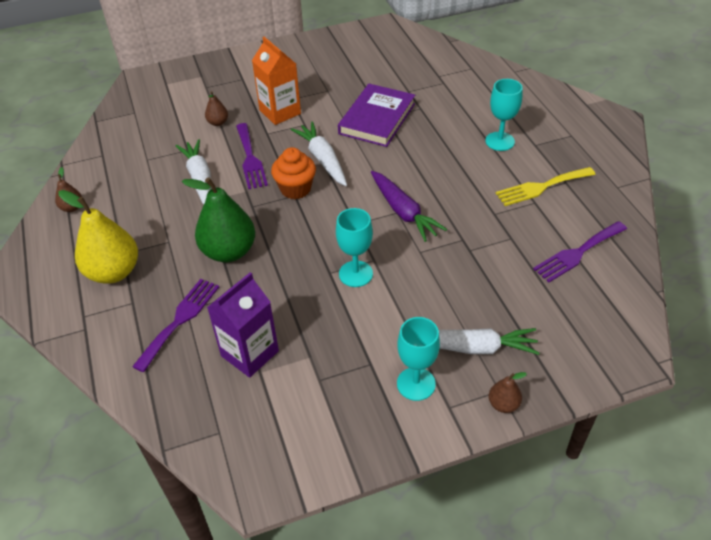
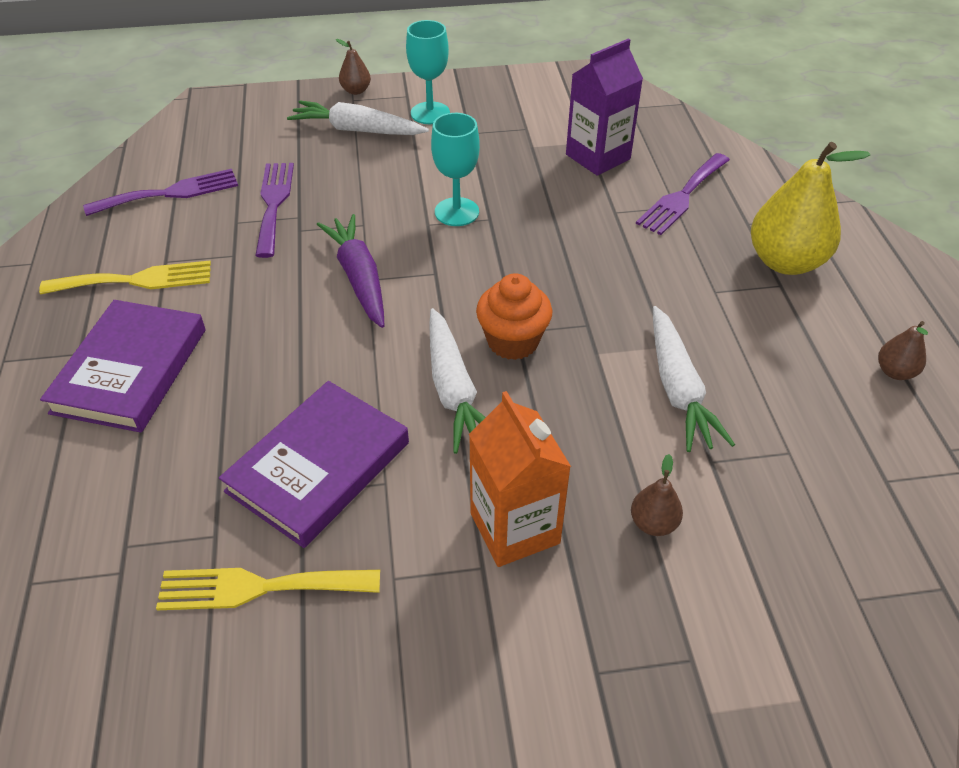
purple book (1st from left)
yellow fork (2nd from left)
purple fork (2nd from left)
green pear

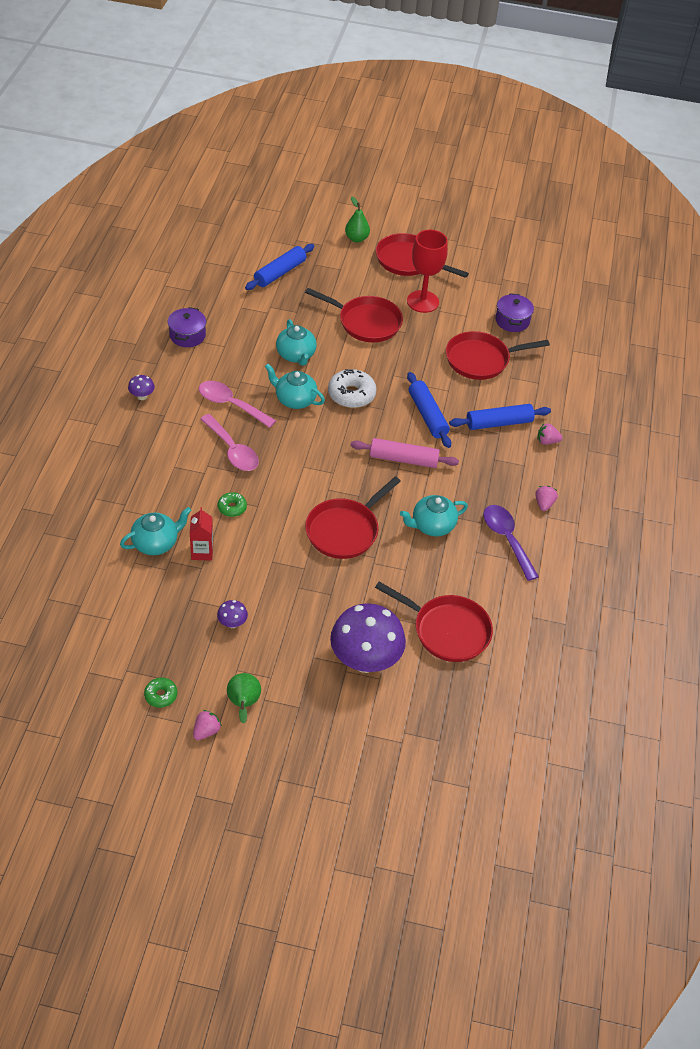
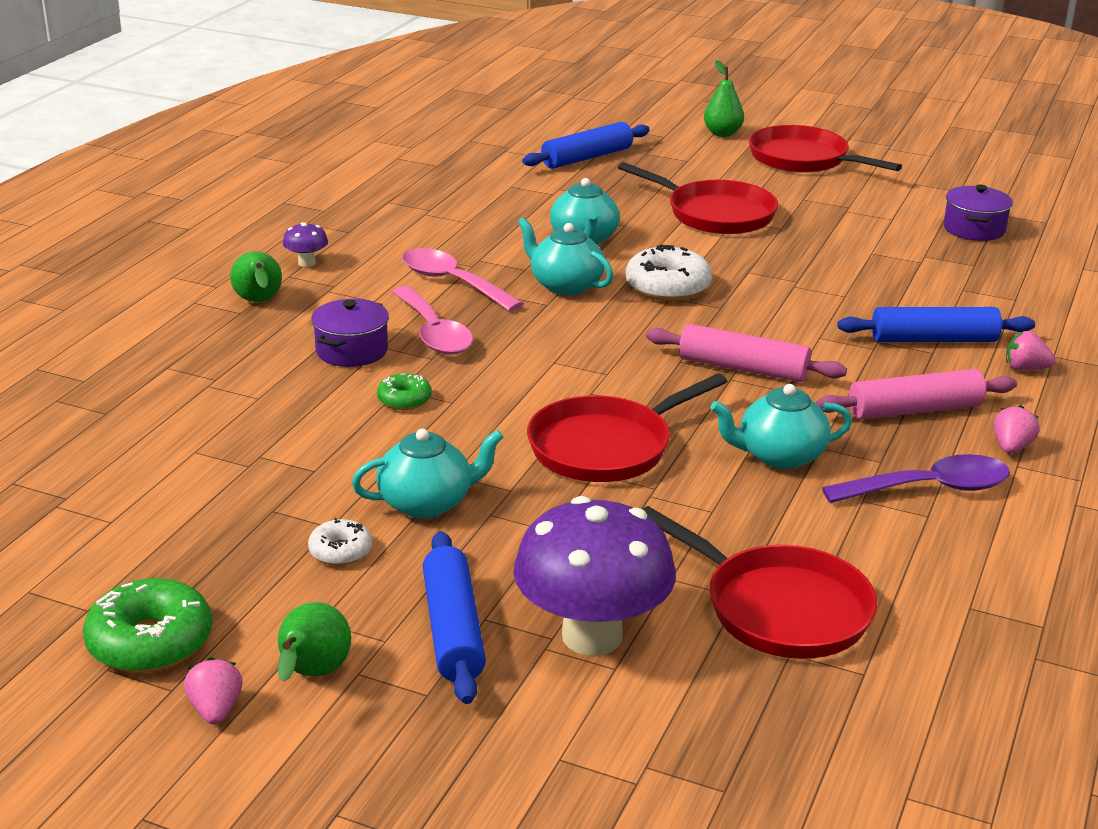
green donut (1st from left)
pink strawberry (1st from left)
green pear (1st from left)
white donut (1st from left)
purple pot (1st from left)
turquoise teapot (1st from left)
blue rolling pin (1st from left)
pink rolling pin (2nd from left)
purple spoon
red carton
red goblet
red pan (5th from left in the first image)

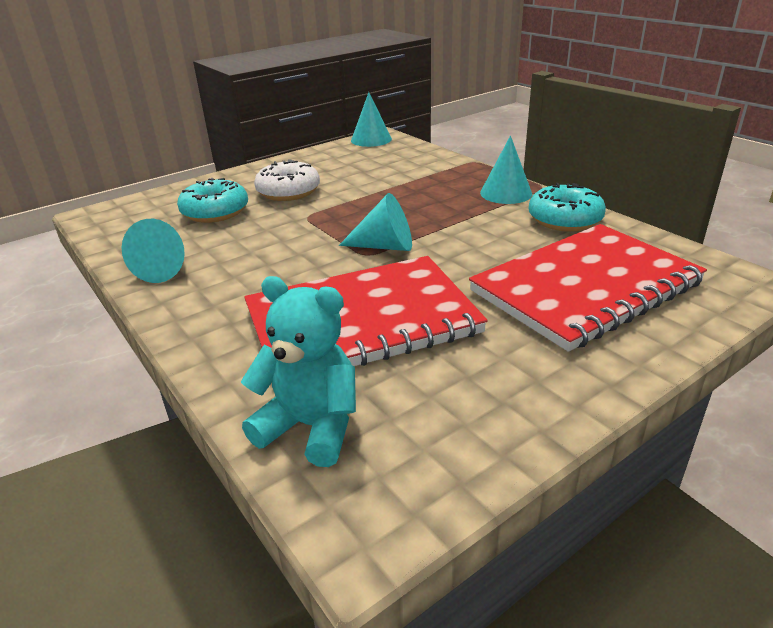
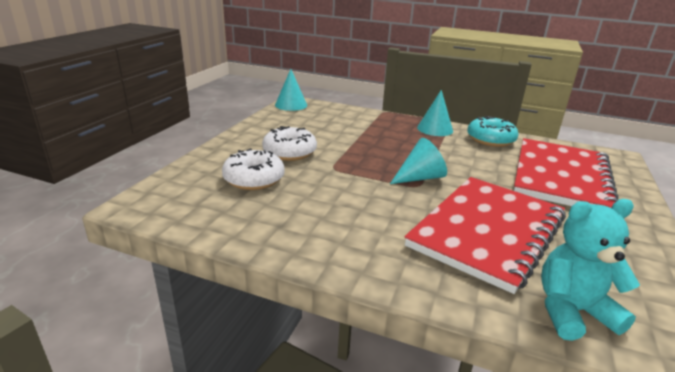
white donut (1st from left)
turquoise cone (1st from left in the first image)

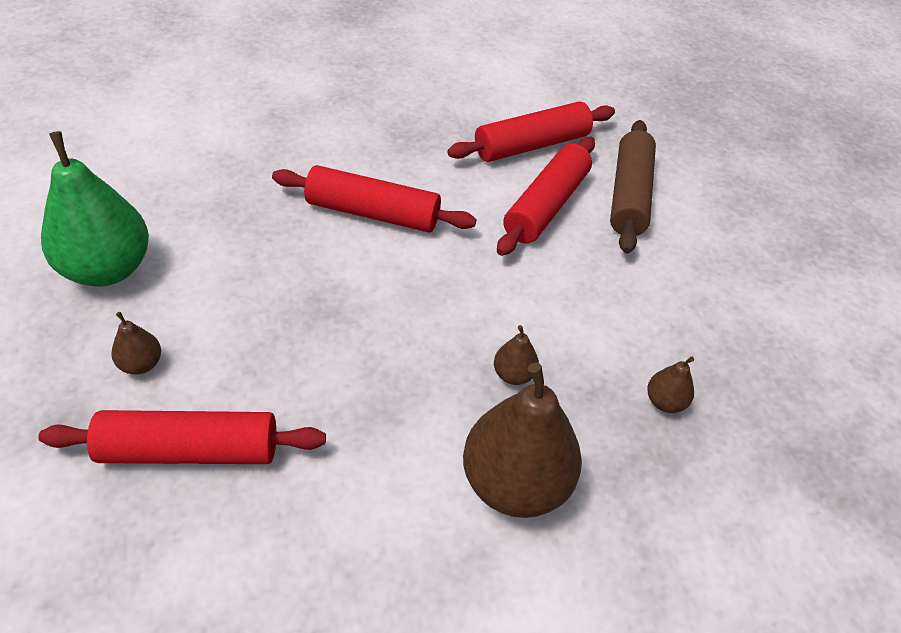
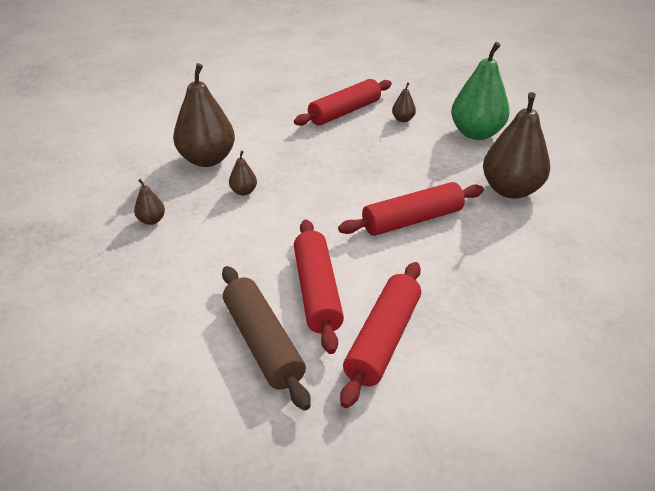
brown pear (5th from left)

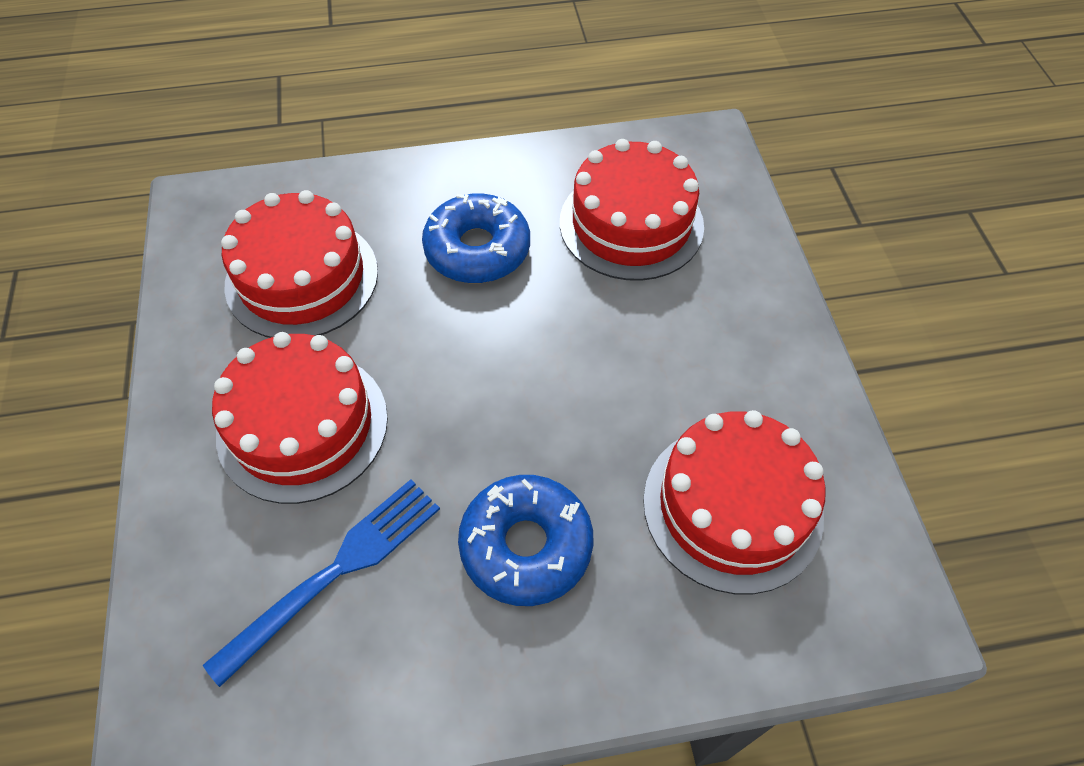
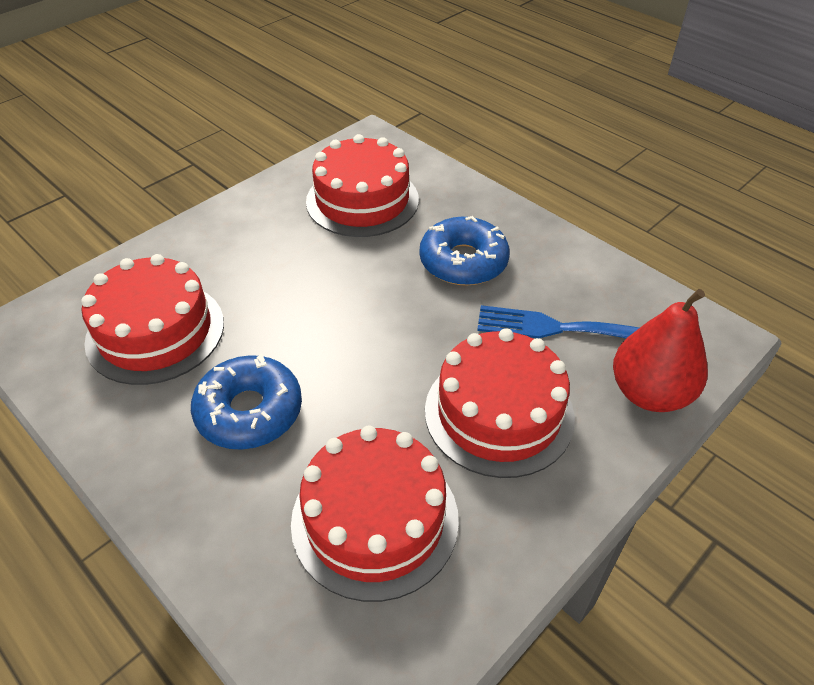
red pear

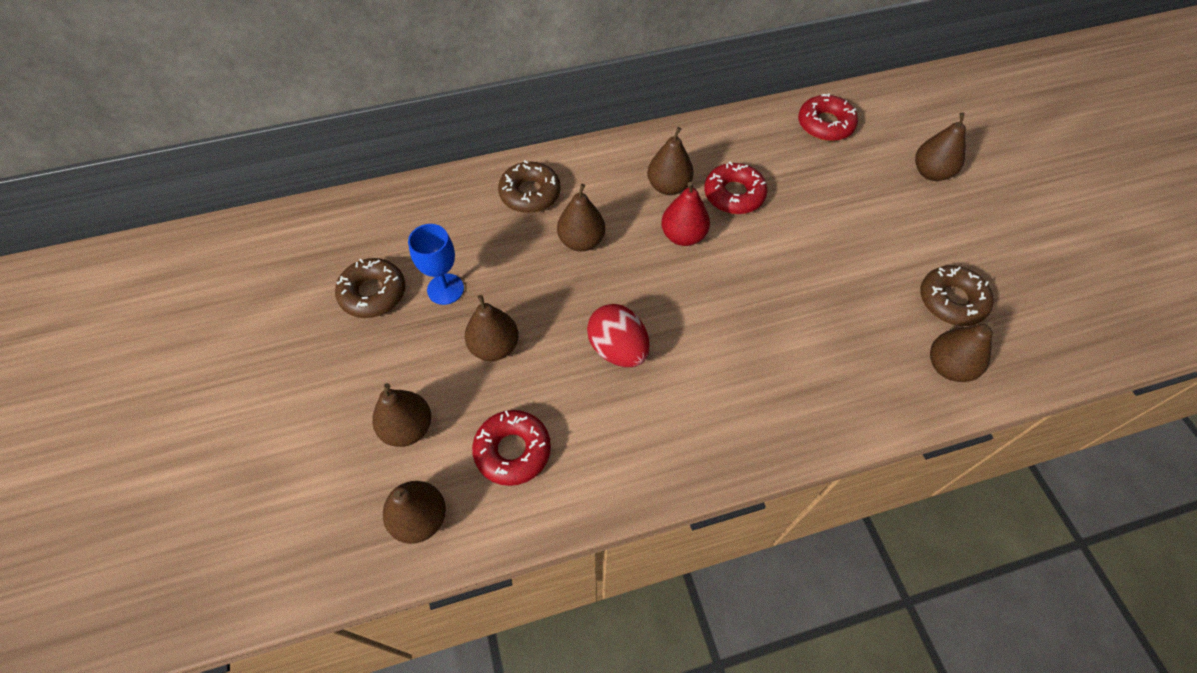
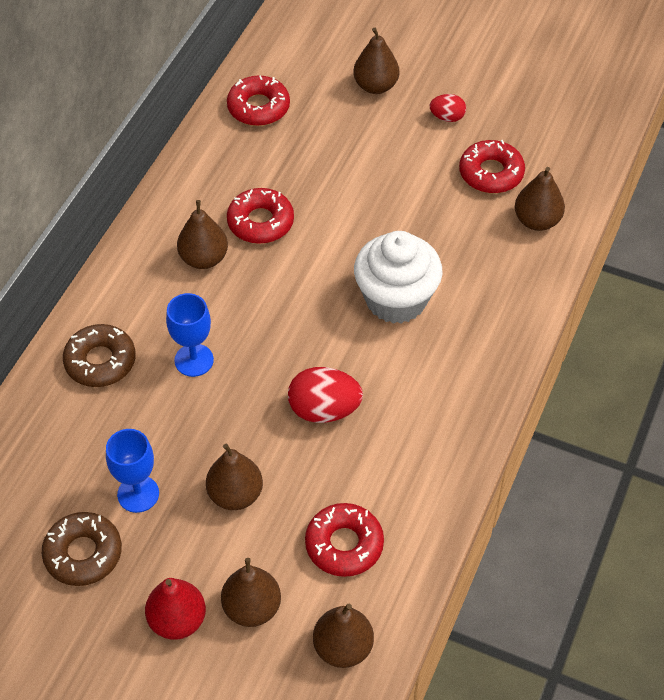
red pear
blue goblet (2nd from left)
white cupcake
red egg (2nd from left)
red donut (4th from left)

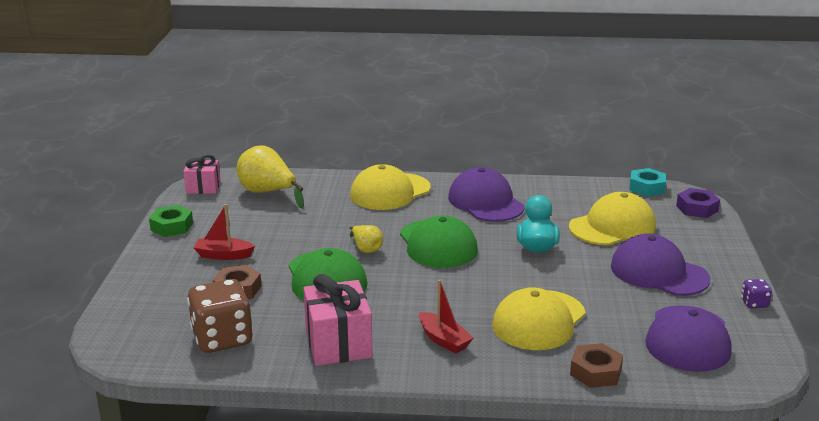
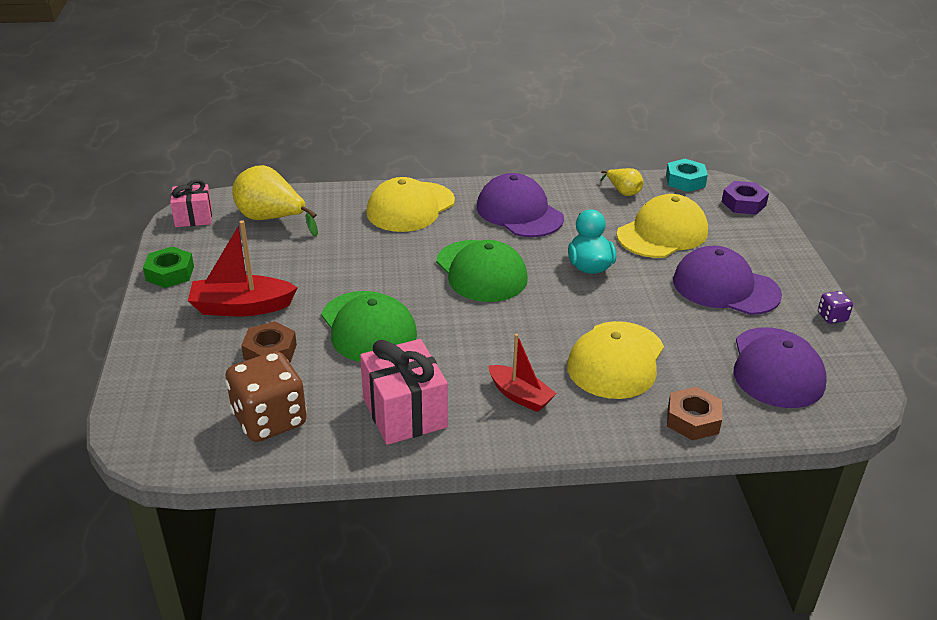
red boat (1st from left)
yellow pear (2nd from left)

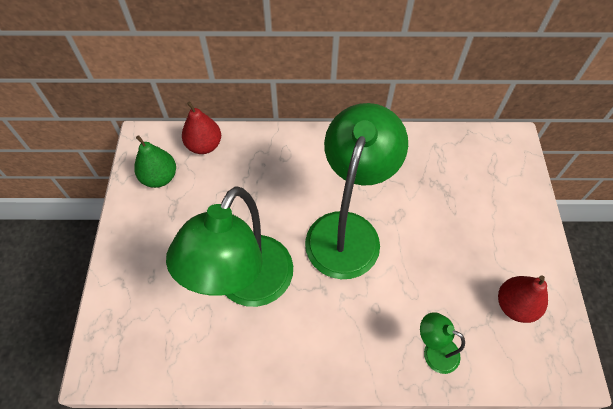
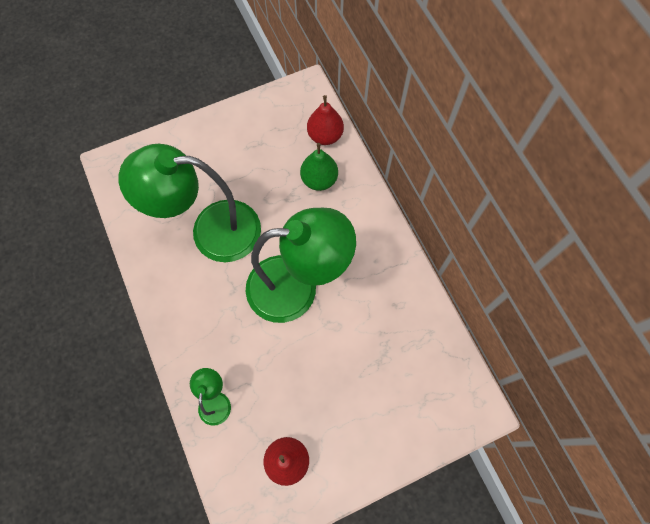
green pear

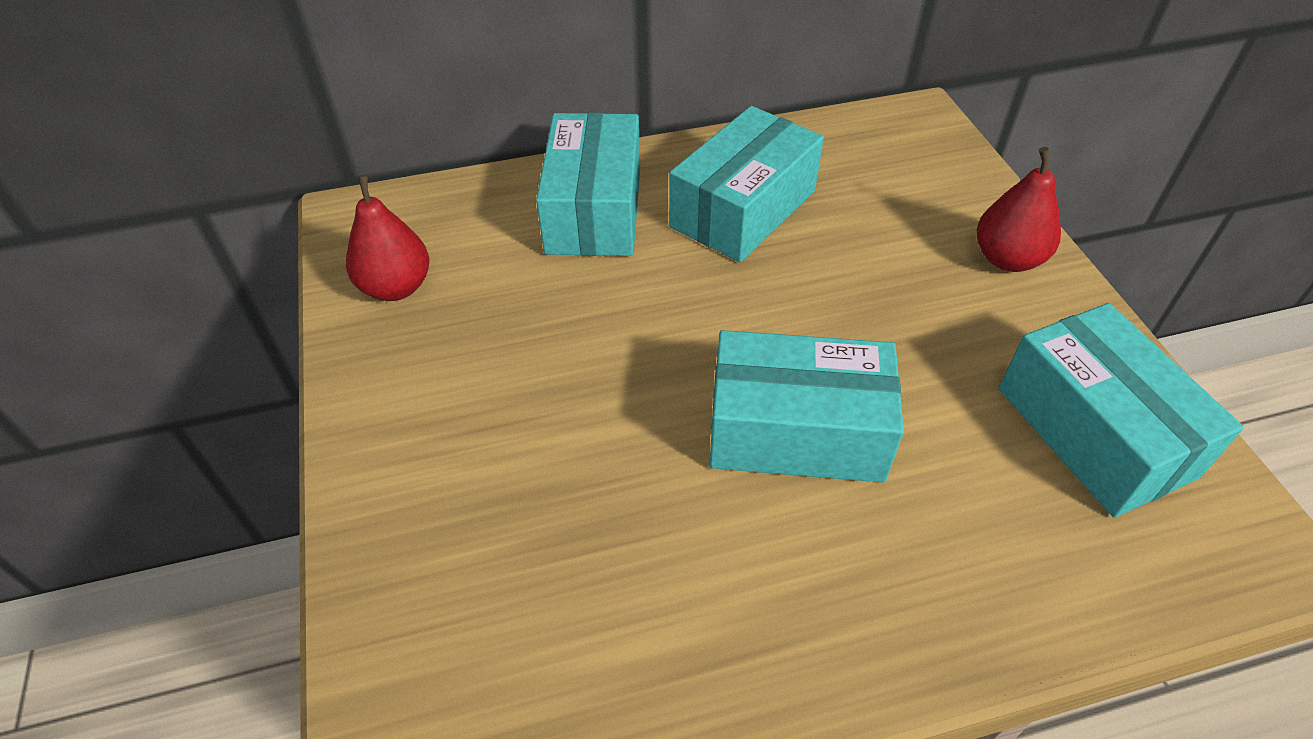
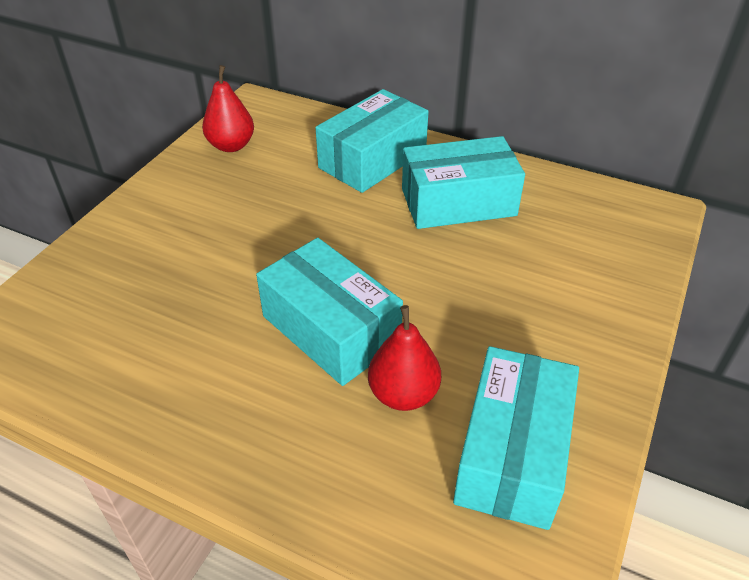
red pear (2nd from left)

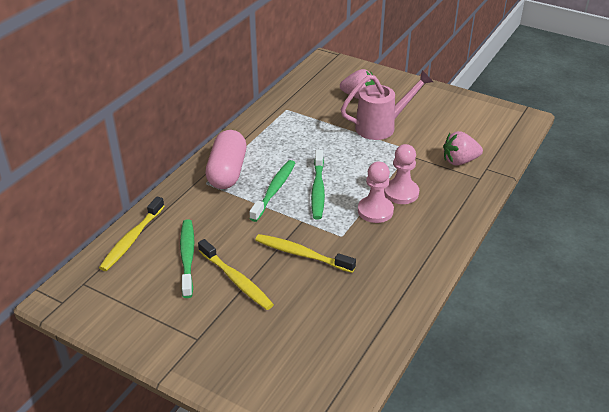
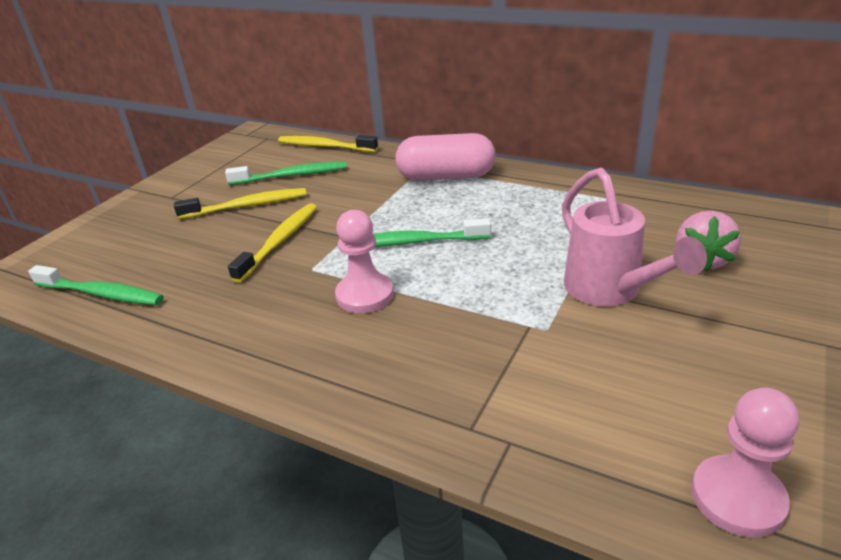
green toothbrush (1st from left)
yellow toothbrush (1st from left)
pink pawn (2nd from left)
pink strawberry (2nd from left in the first image)

